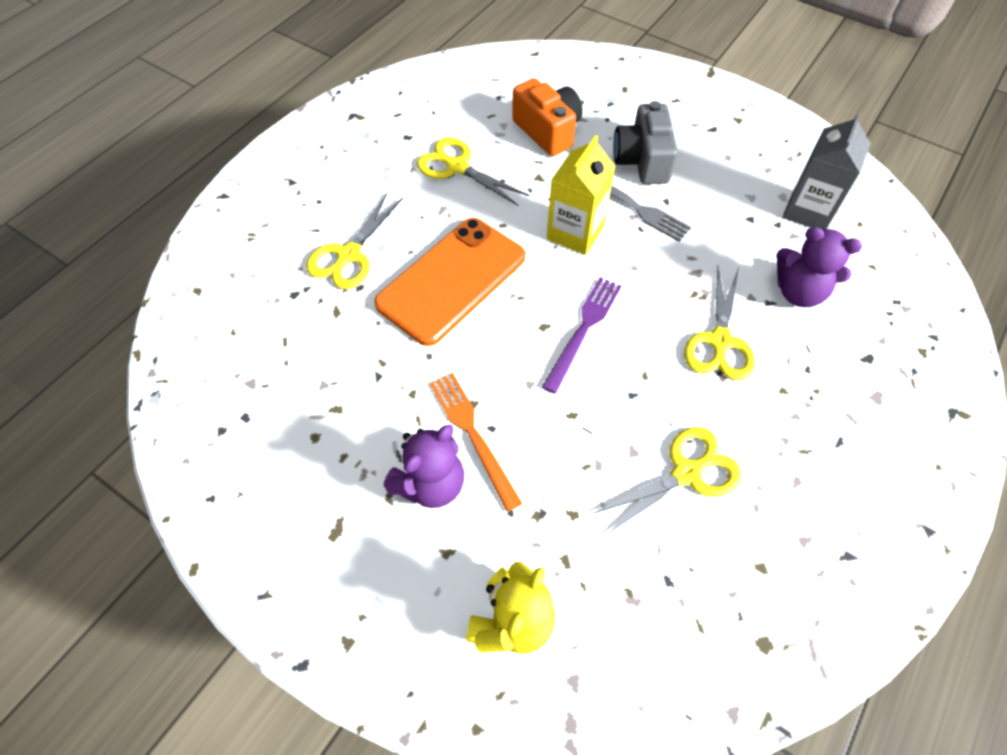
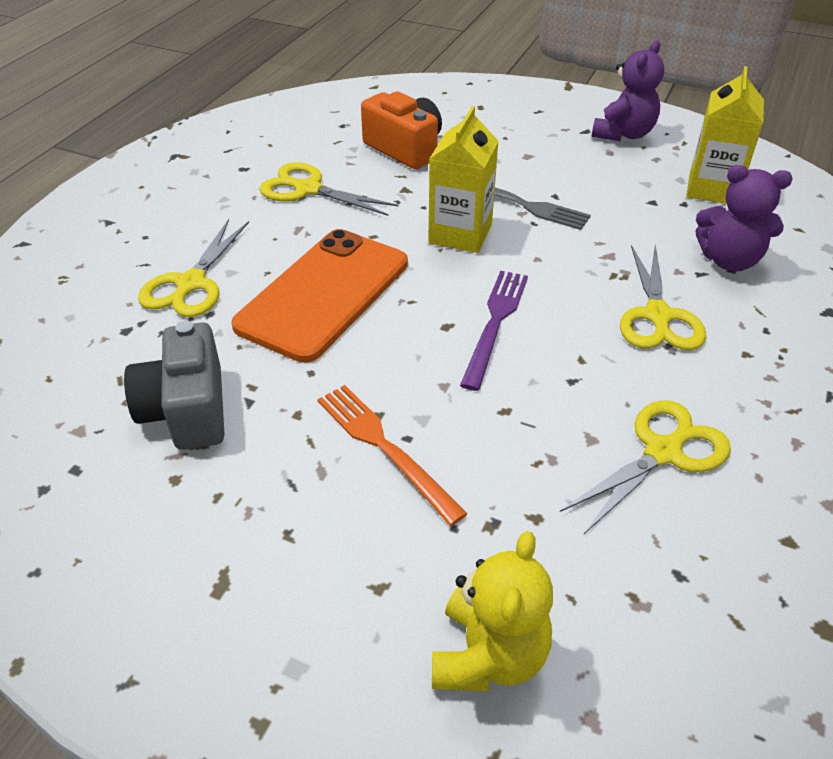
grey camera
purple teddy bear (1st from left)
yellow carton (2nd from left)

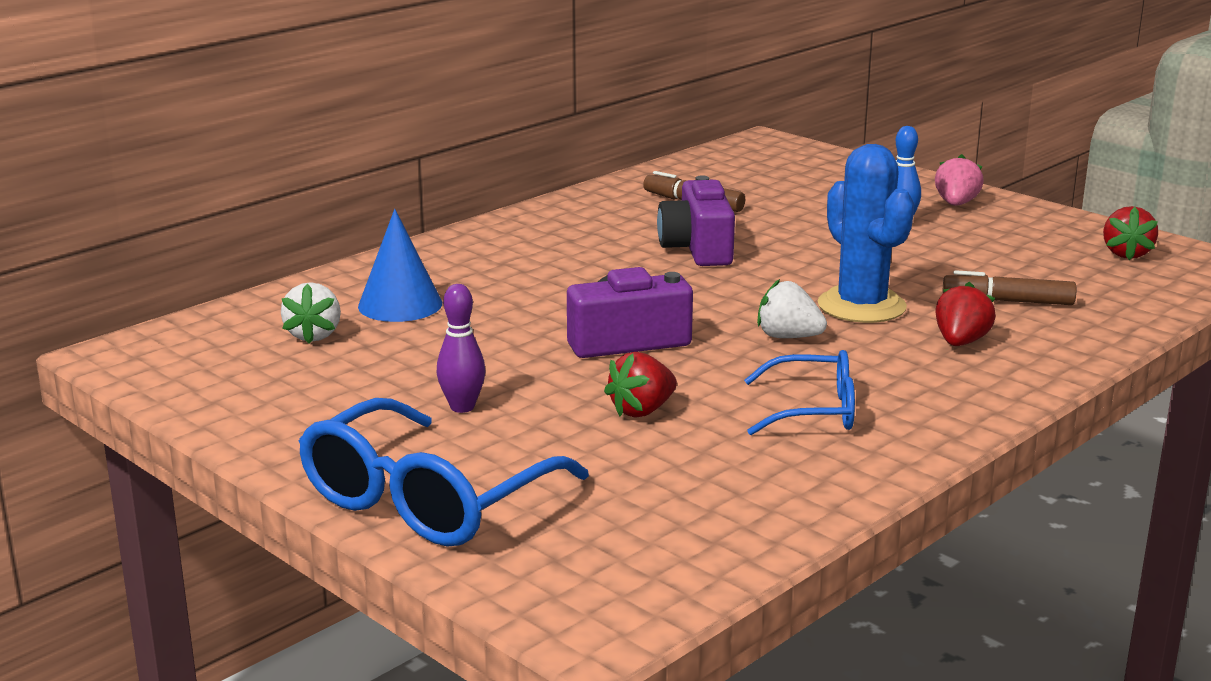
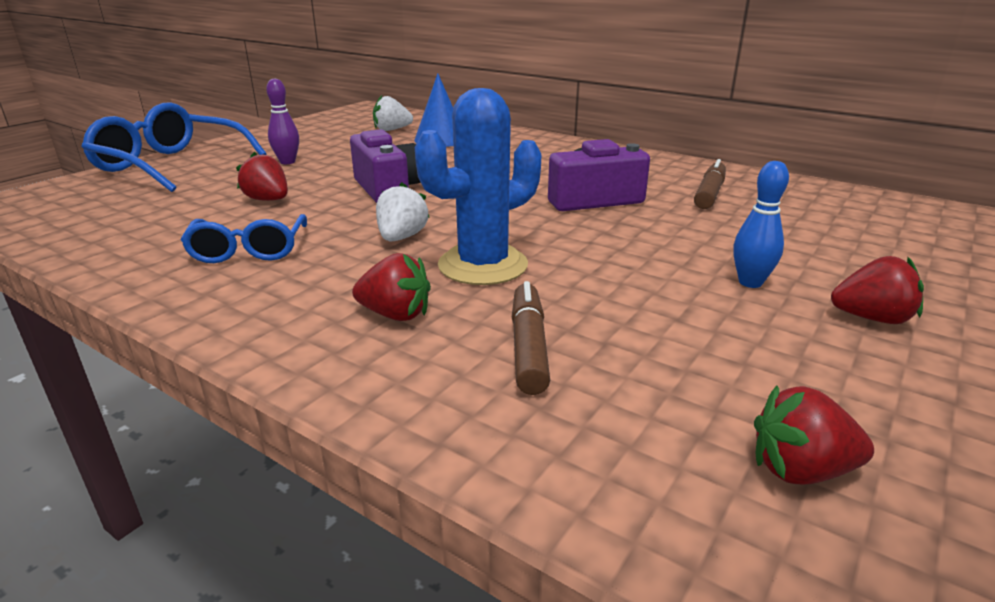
red strawberry (4th from left)

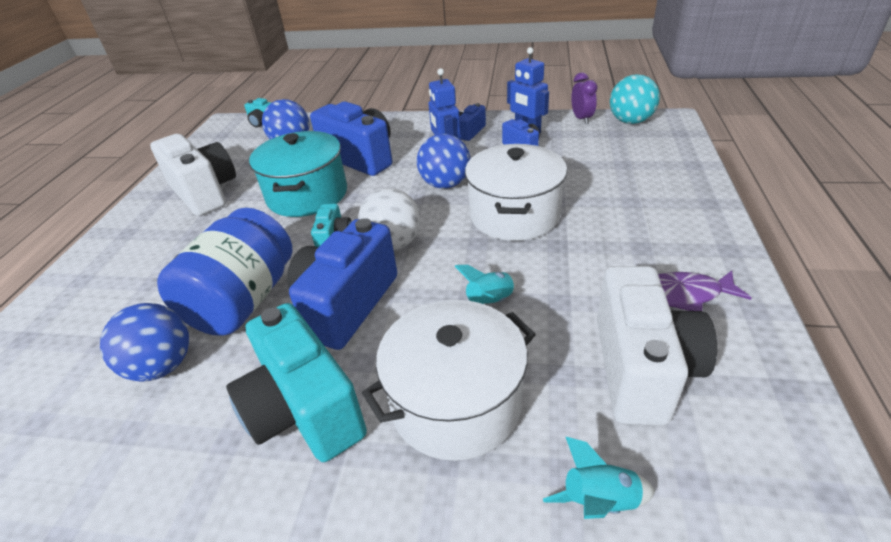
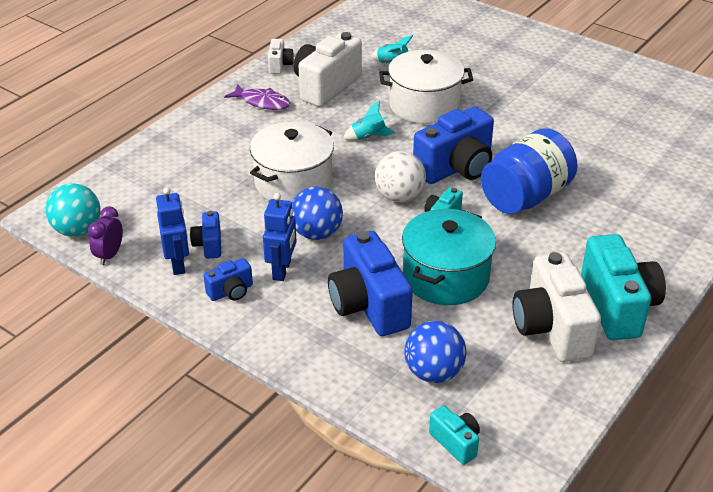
white camera (1st from left)
turquoise camera (3rd from left)
blue ball (1st from left in the first image)

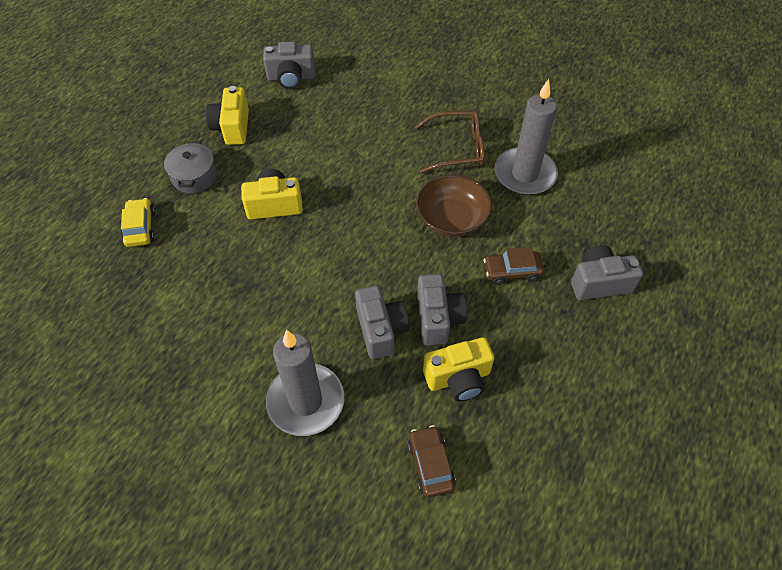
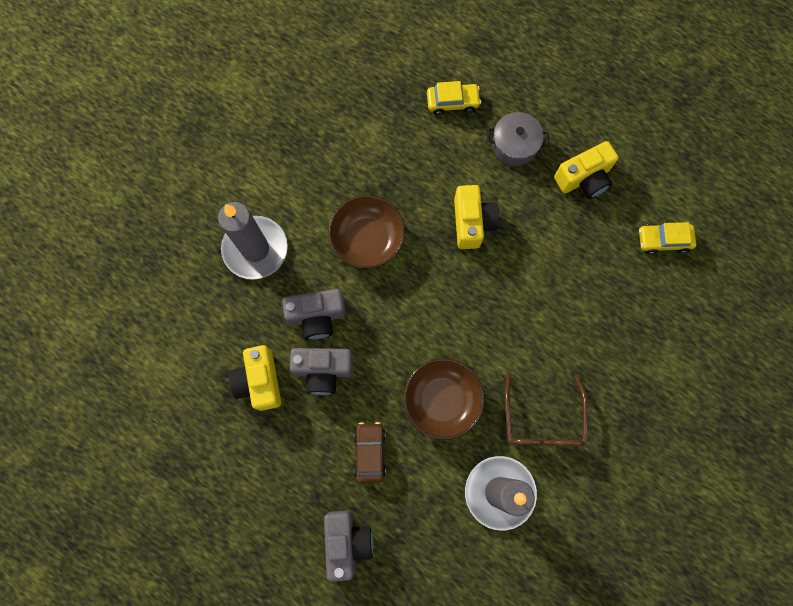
brown bowl (1st from left)
yellow camera (3rd from left)
yellow car (2nd from left)
brown car (1st from left in the first image)

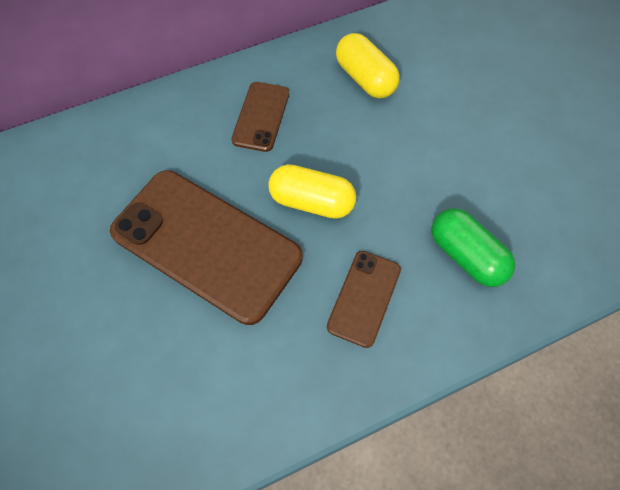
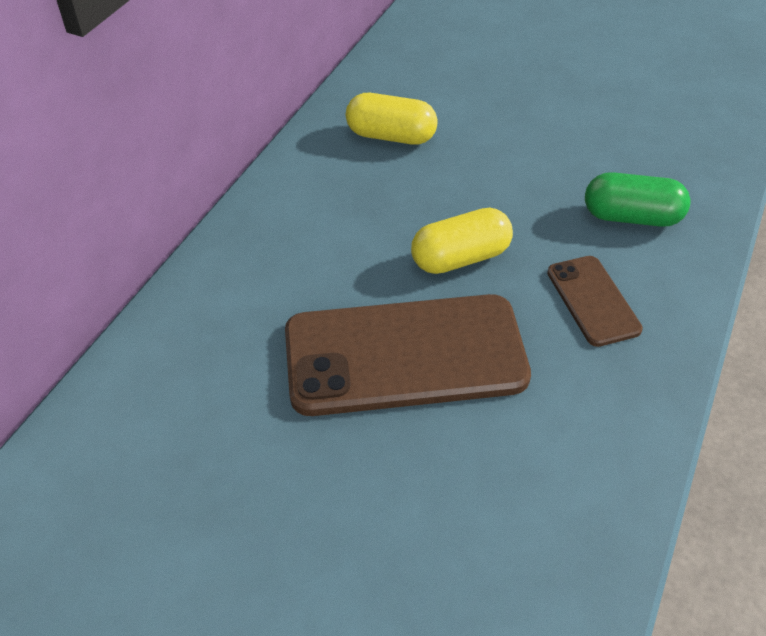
brown phone (2nd from left in the first image)

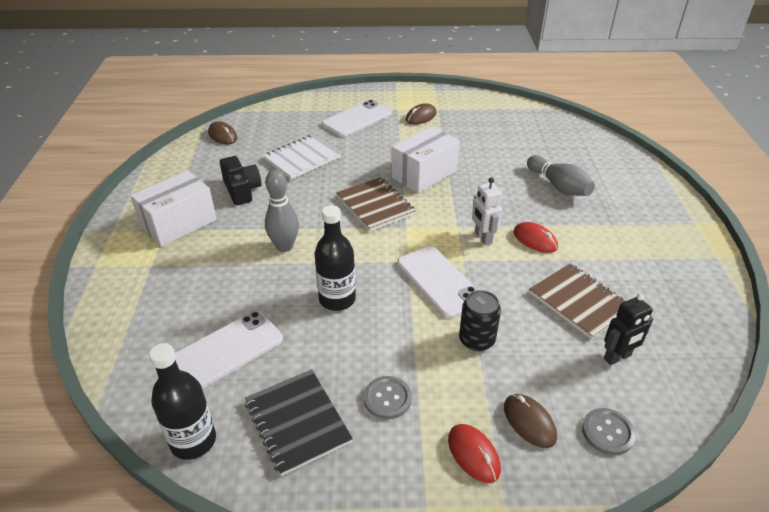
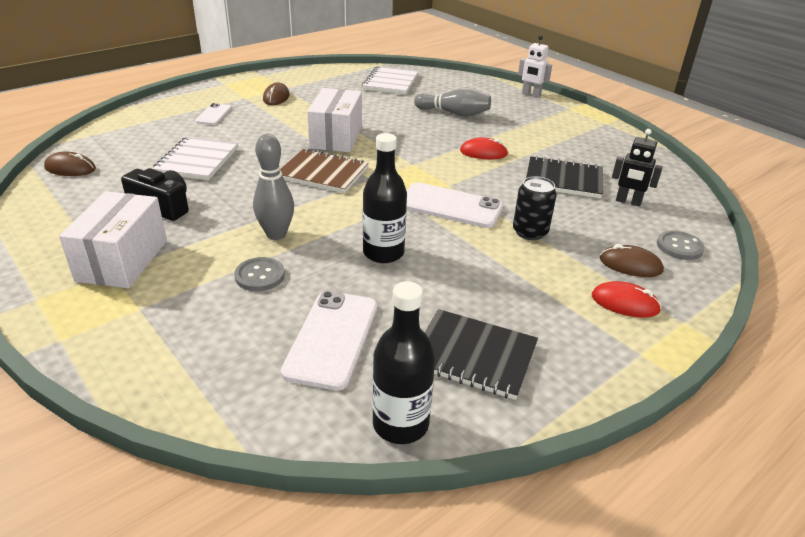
white phone (1st from left)
grey button (1st from left)
white notebook (2nd from left)
white robot
black notebook (2nd from left)
black robot

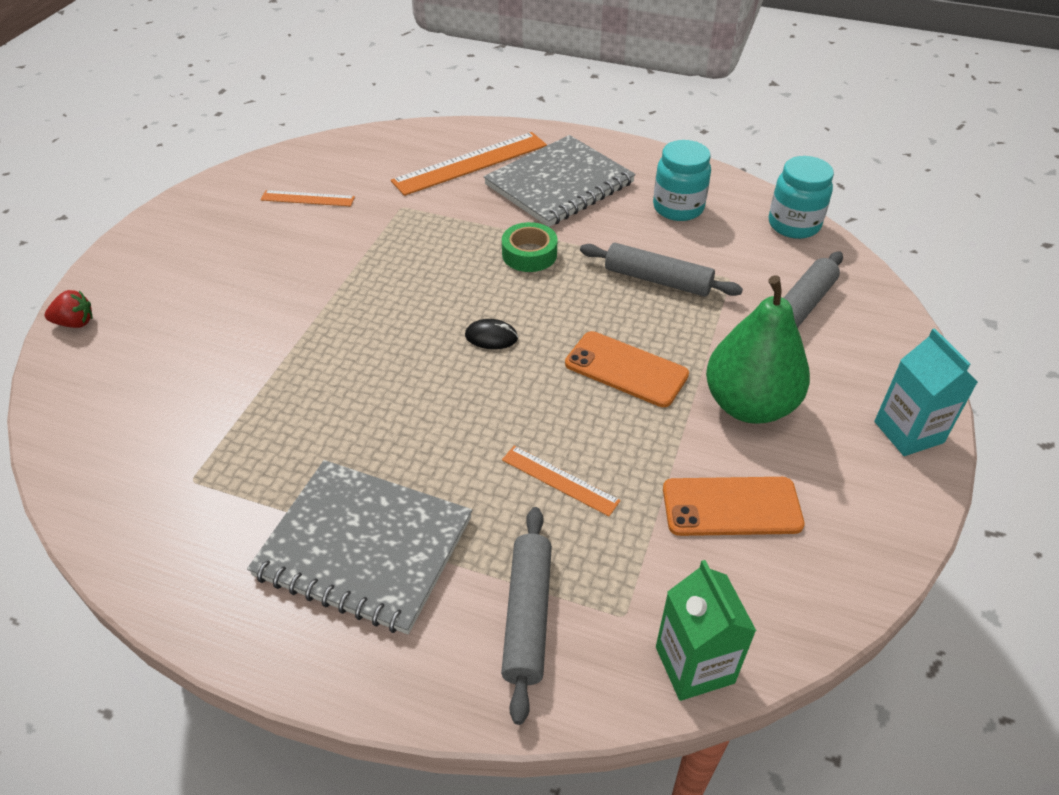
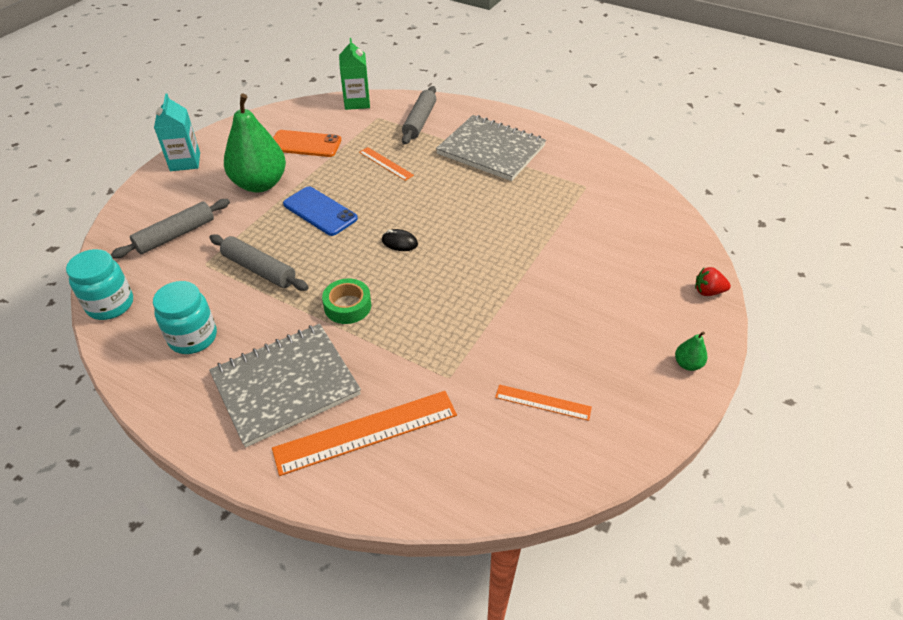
blue phone
green pear (2nd from left)

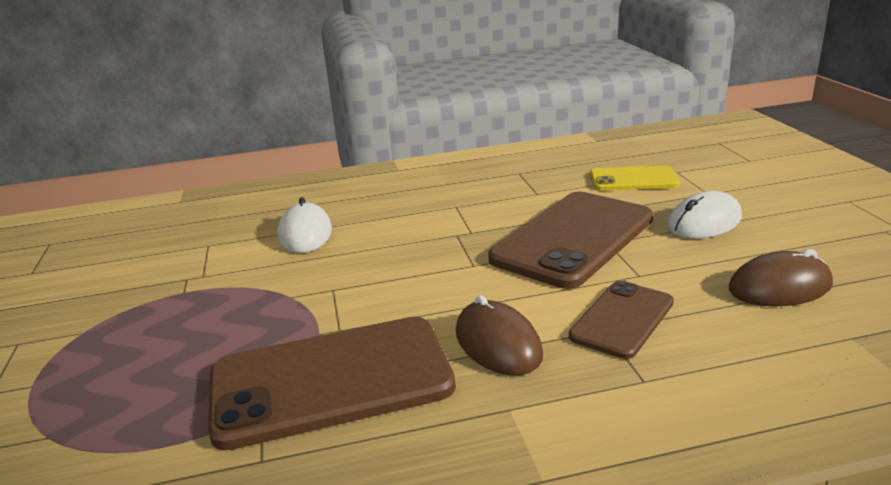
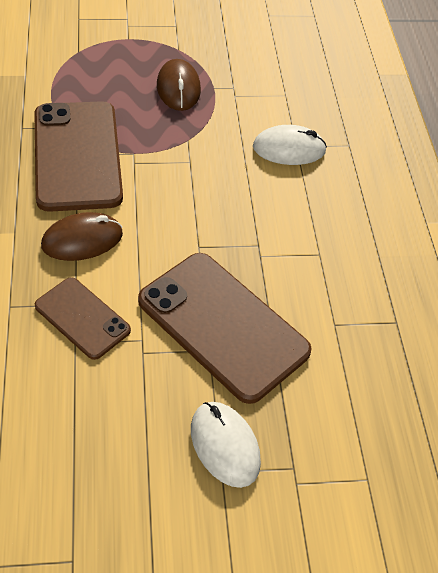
brown mouse (2nd from left)
yellow phone

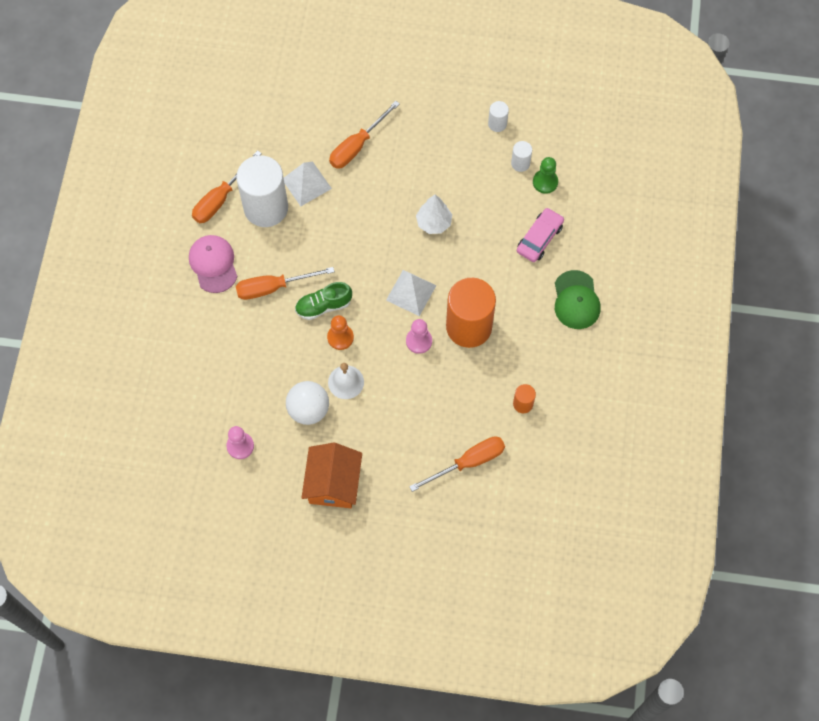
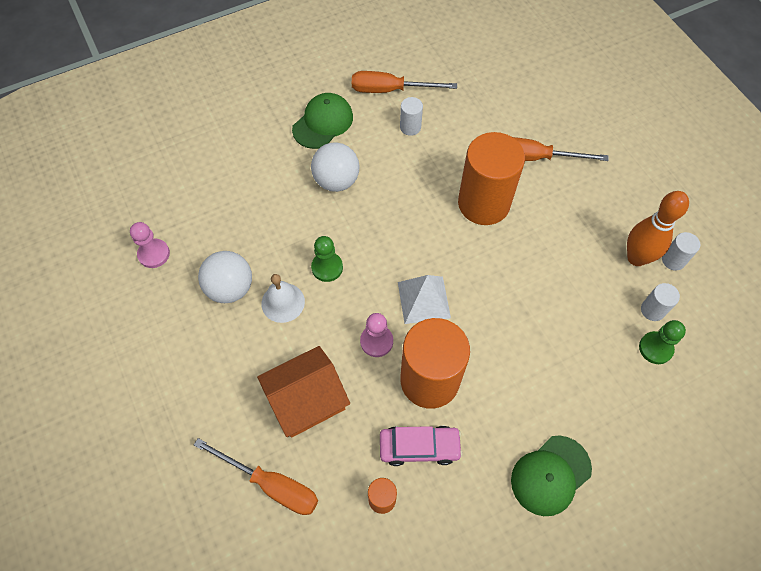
orange house
green cap (1st from left)
white ball (2nd from left)
green pawn (1st from left)
pink car
white cylinder (1st from left)
orange cylinder (3rd from left)
orange bowling pin
white pyramid (1st from left in the first image)
green shoe
white tree

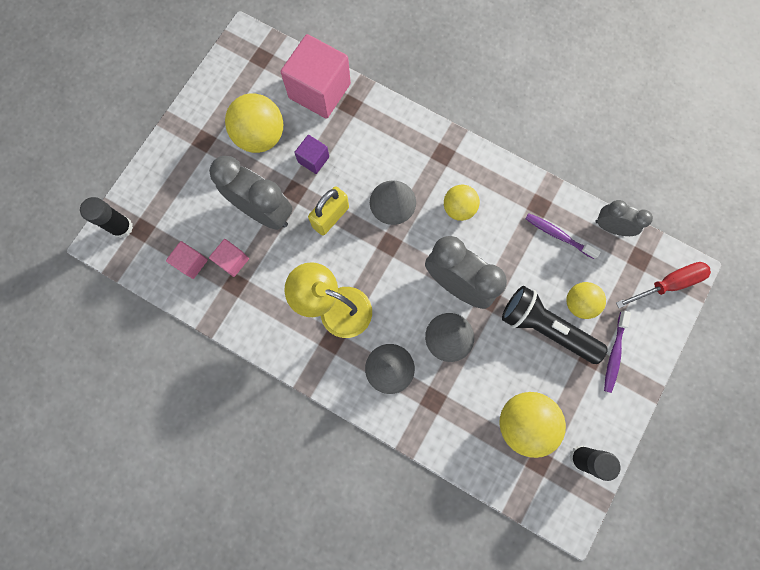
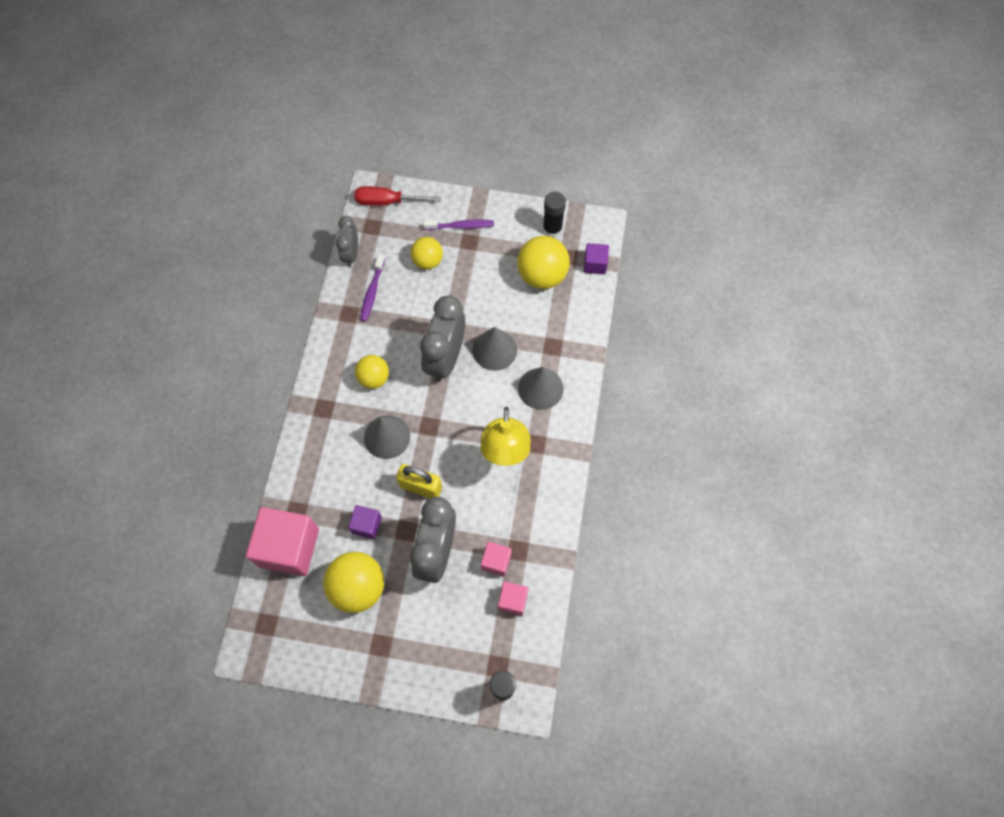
red screwdriver
purple cube (2nd from left)
black flashlight

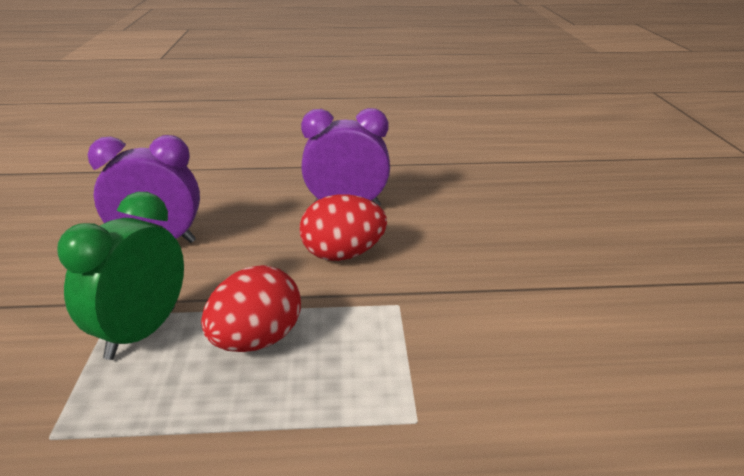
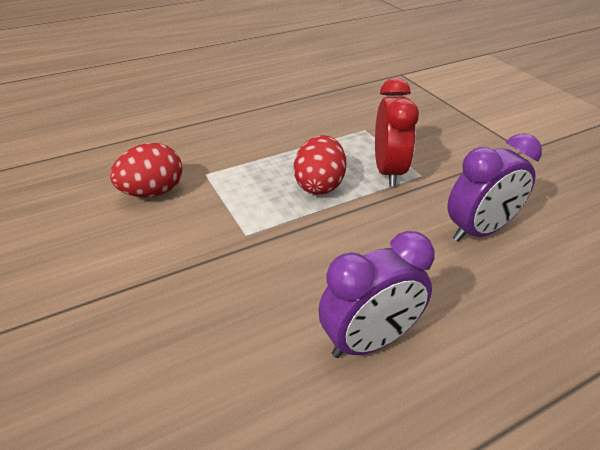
red egg (1st from left)
red clock

